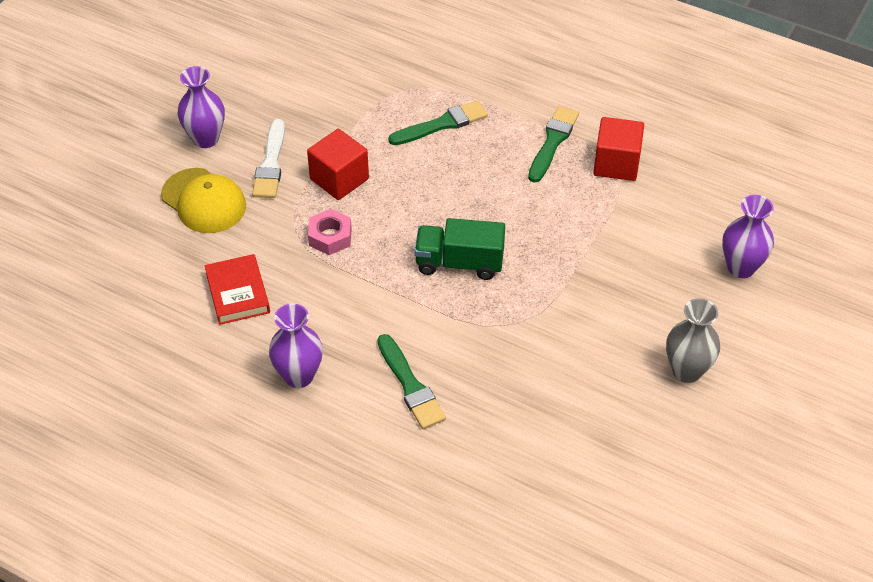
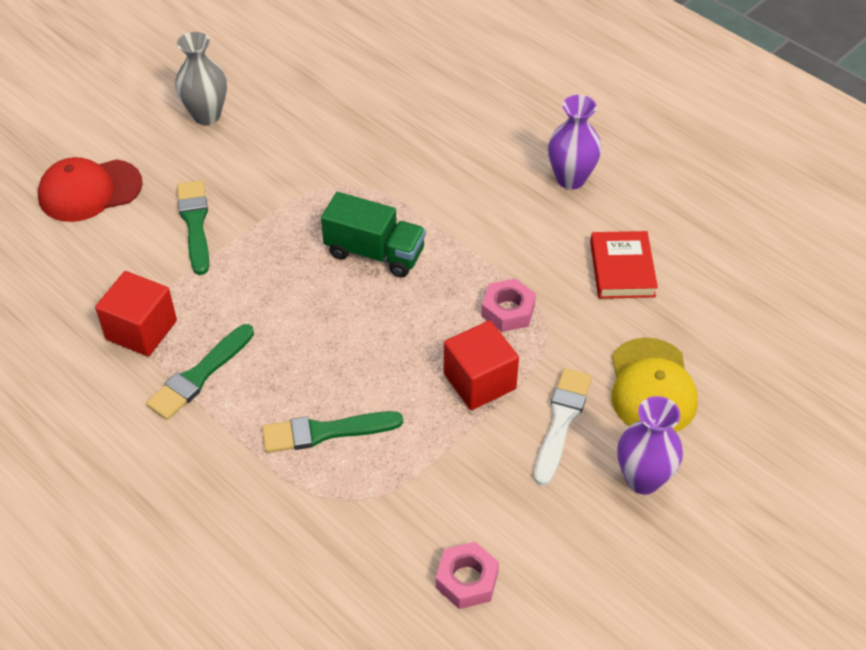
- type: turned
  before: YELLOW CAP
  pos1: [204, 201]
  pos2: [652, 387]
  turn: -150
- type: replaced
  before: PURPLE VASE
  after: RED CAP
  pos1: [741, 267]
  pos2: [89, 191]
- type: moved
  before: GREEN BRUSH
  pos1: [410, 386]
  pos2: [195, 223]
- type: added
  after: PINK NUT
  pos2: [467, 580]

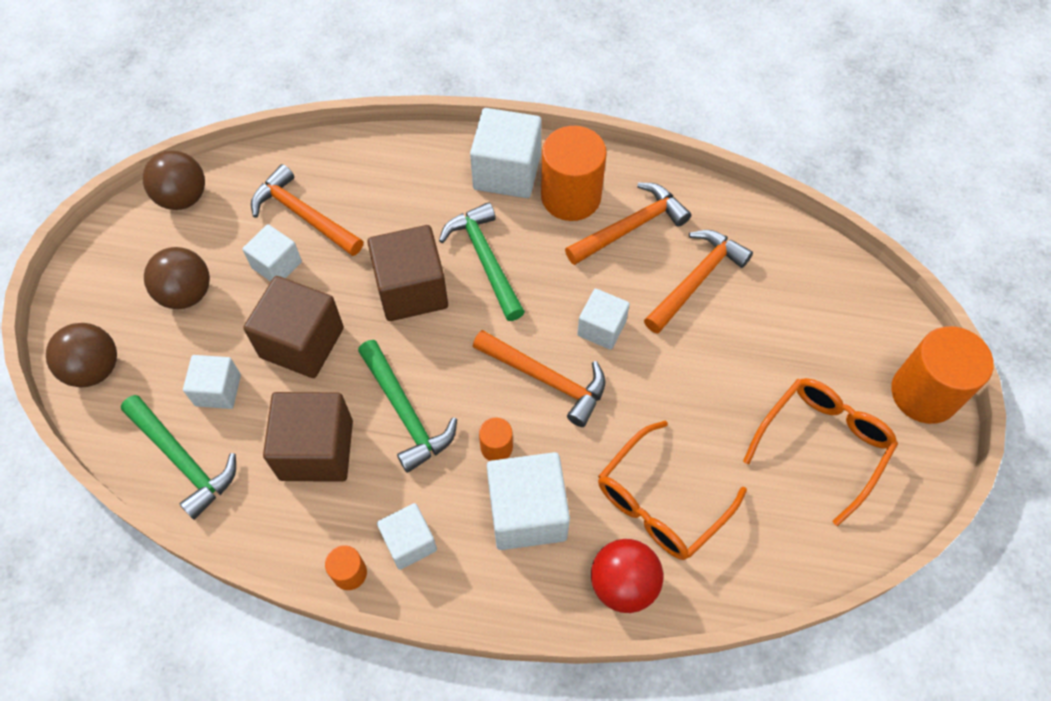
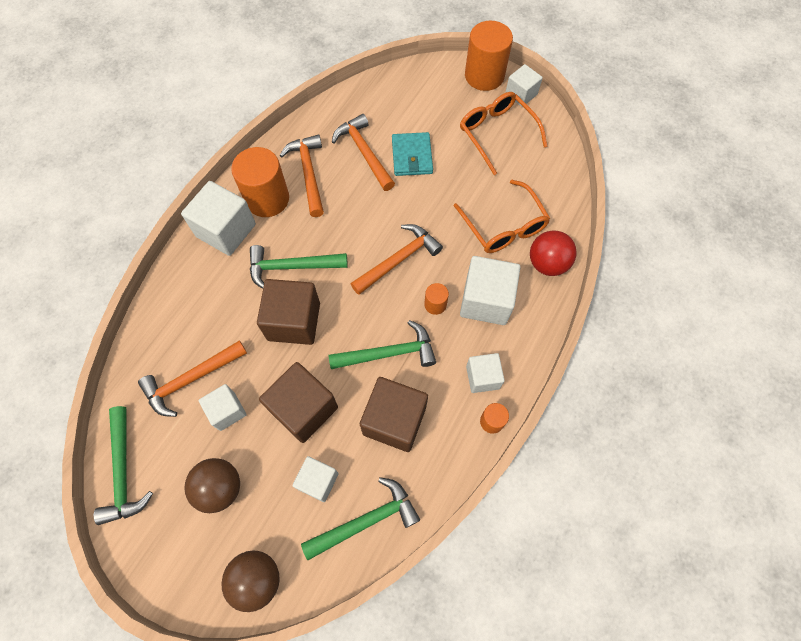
- type: replaced
  before: BROWN BALL
  after: GREEN HAMMER
  pos1: [183, 198]
  pos2: [123, 471]
- type: moved
  before: WHITE CUBE
  pos1: [601, 328]
  pos2: [521, 94]
- type: added
  after: TURQUOISE WALLET
  pos2: [412, 156]

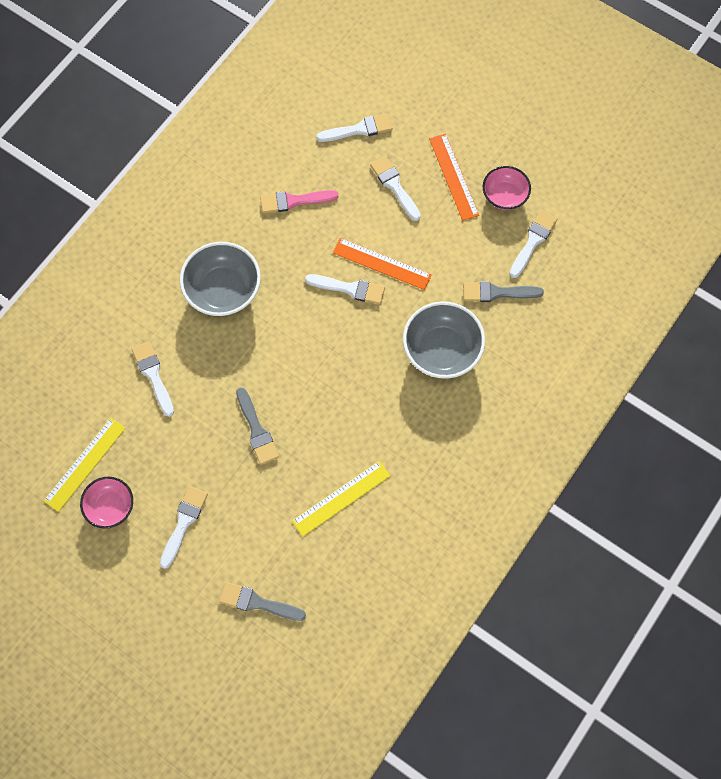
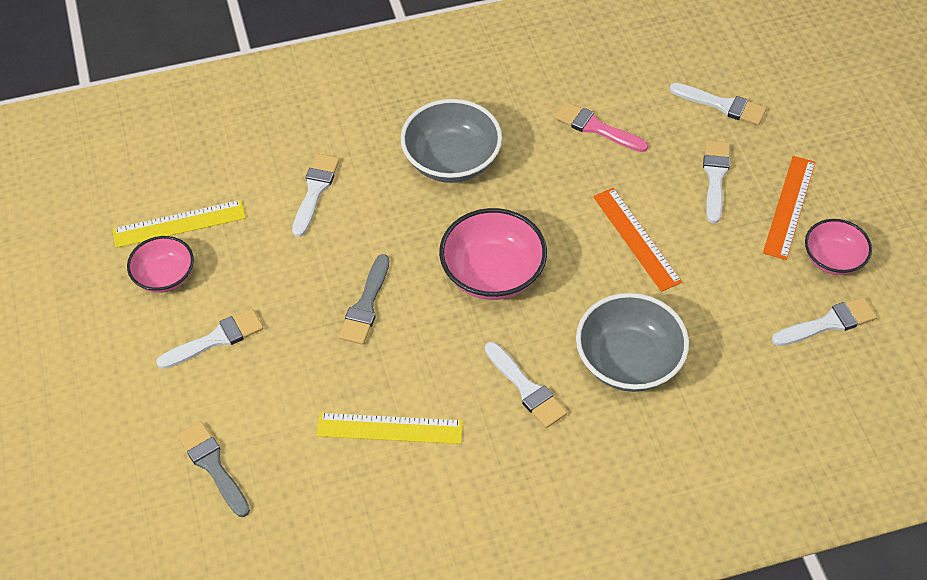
- type: moved
  before: WHITE BRUSH
  pos1: [349, 289]
  pos2: [526, 388]
- type: removed
  before: GREY BRUSH
  pos1: [497, 292]
- type: added
  after: PINK BOWL
  pos2: [492, 273]

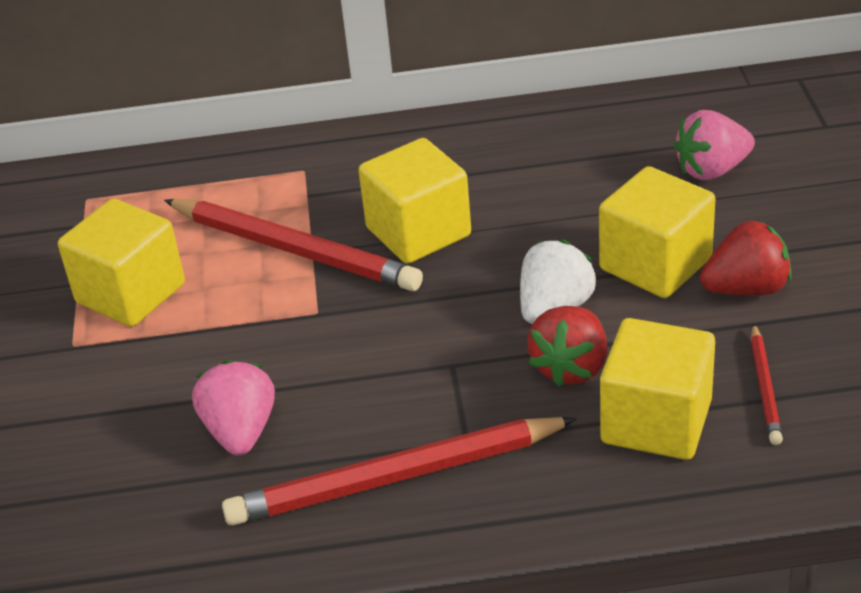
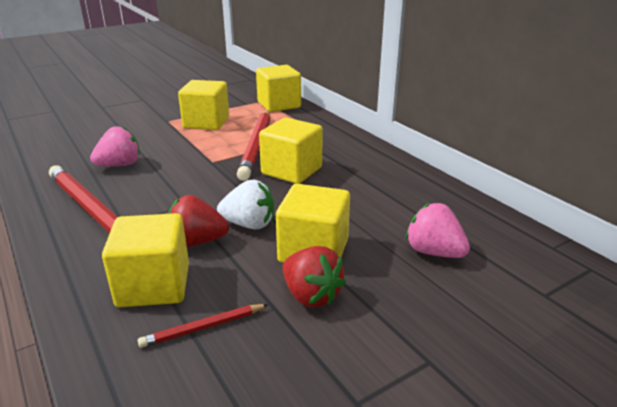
- type: added
  after: YELLOW CUBE
  pos2: [279, 105]

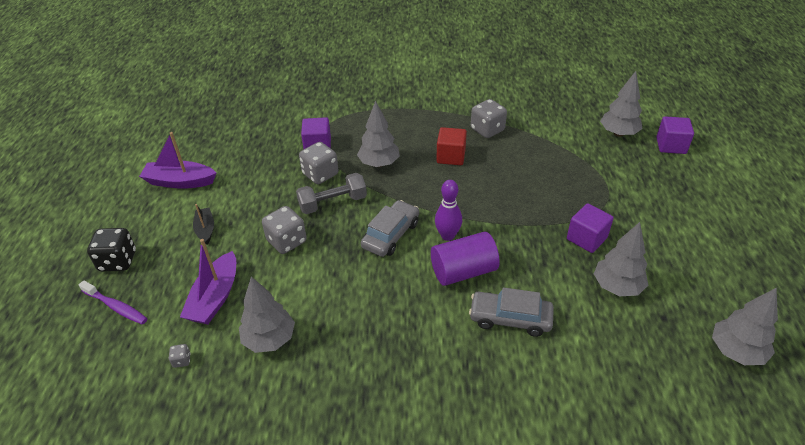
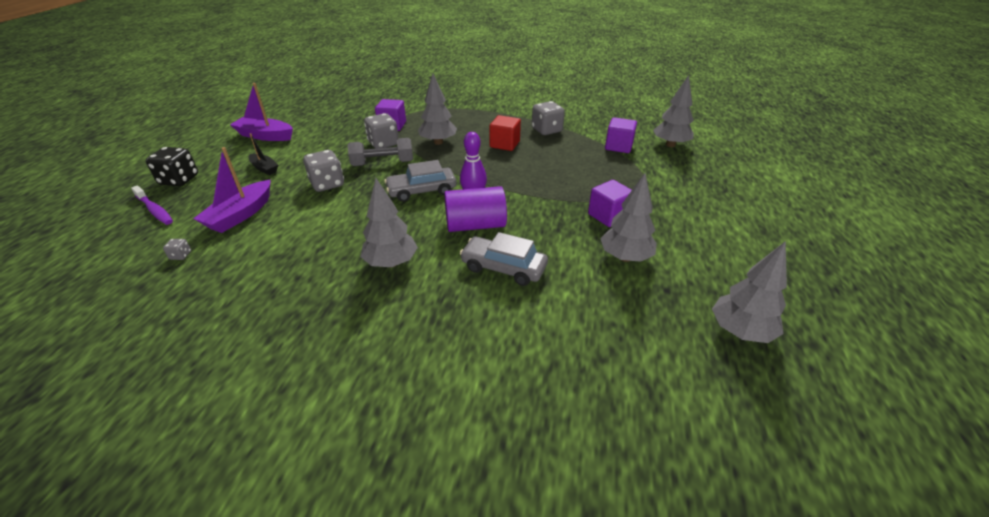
- type: moved
  before: PURPLE CUBE
  pos1: [671, 145]
  pos2: [618, 146]
- type: turned
  before: GREY CAR
  pos1: [391, 235]
  pos2: [422, 191]
  turn: -150
- type: turned
  before: BLACK BOAT
  pos1: [205, 229]
  pos2: [264, 168]
  turn: 135
- type: moved
  before: GREY TREE
  pos1: [269, 339]
  pos2: [391, 263]

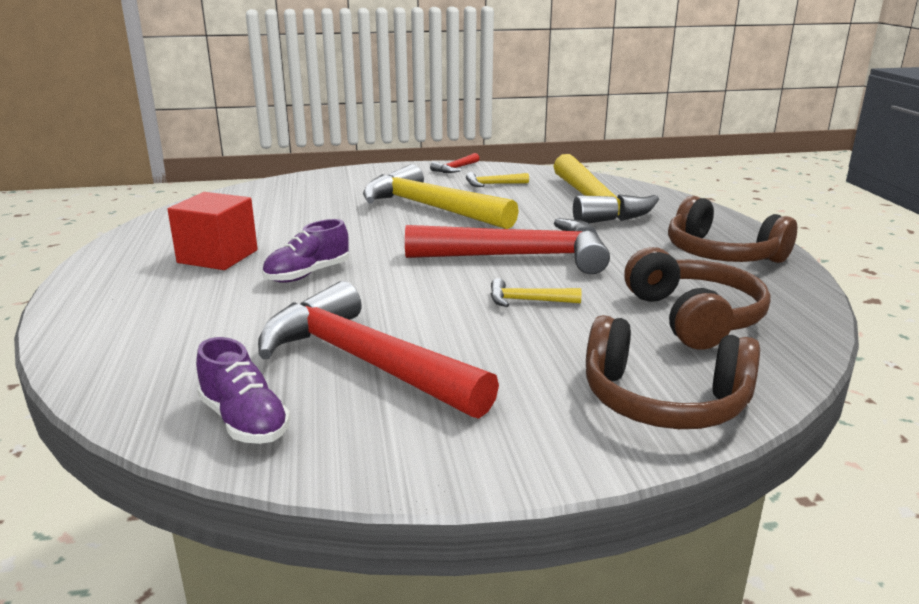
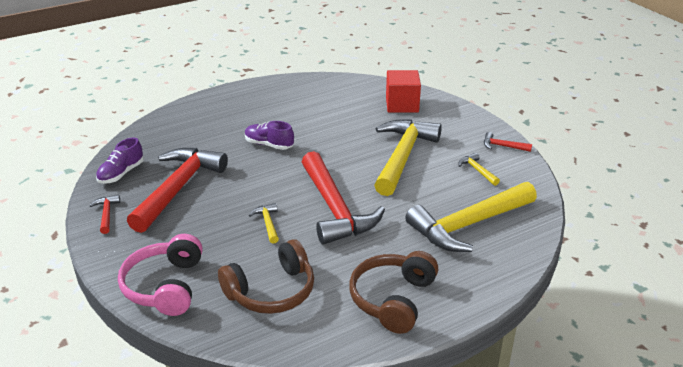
- type: moved
  before: RED CUBE
  pos1: [218, 256]
  pos2: [402, 105]
- type: recoloured
  before: BROWN HEADPHONES
  after: PINK HEADPHONES
  pos1: [663, 401]
  pos2: [165, 286]
- type: added
  after: RED HAMMER
  pos2: [106, 214]

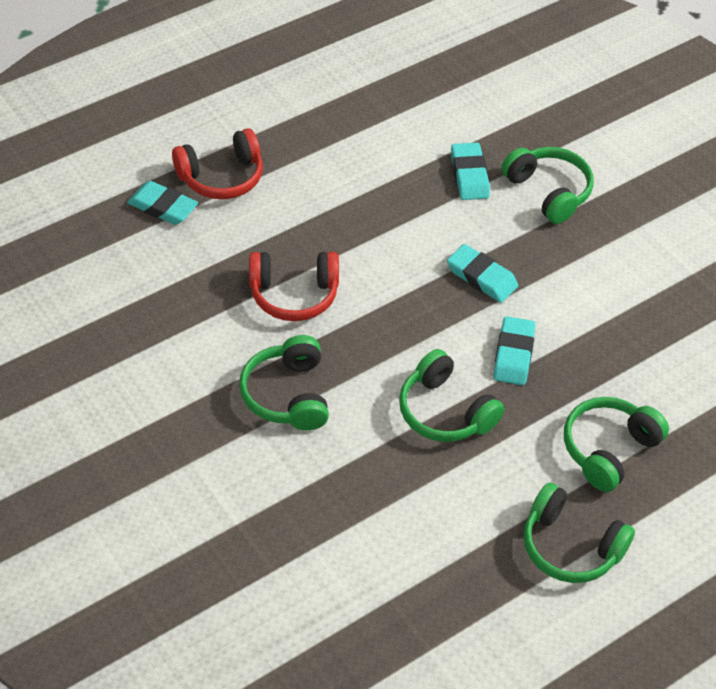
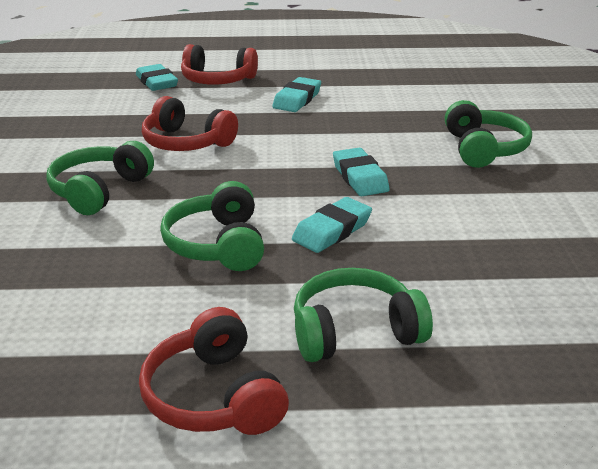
- type: moved
  before: TURQUOISE ERASER
  pos1: [469, 175]
  pos2: [297, 99]
- type: recoloured
  before: GREEN HEADPHONES
  after: RED HEADPHONES
  pos1: [570, 546]
  pos2: [213, 396]

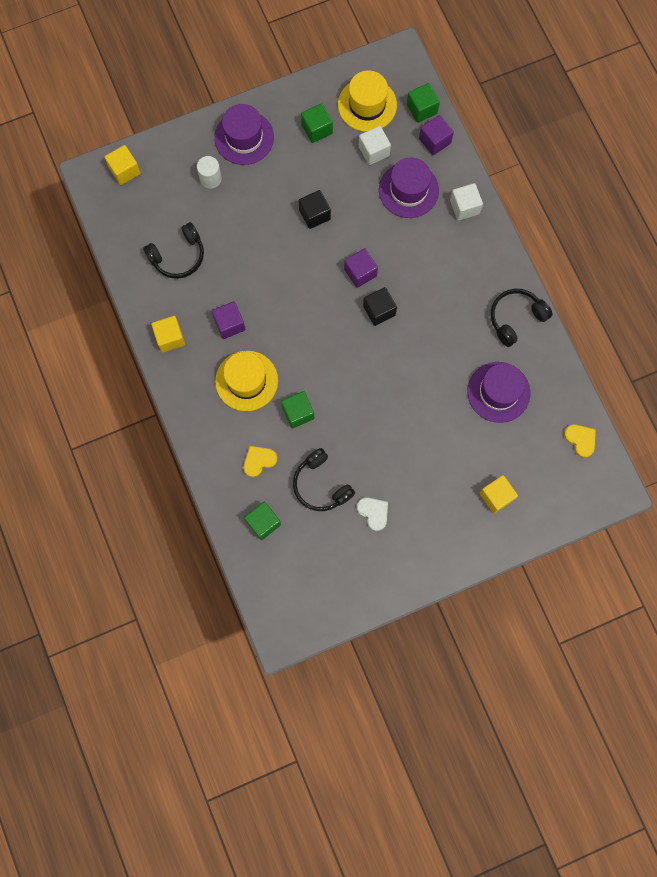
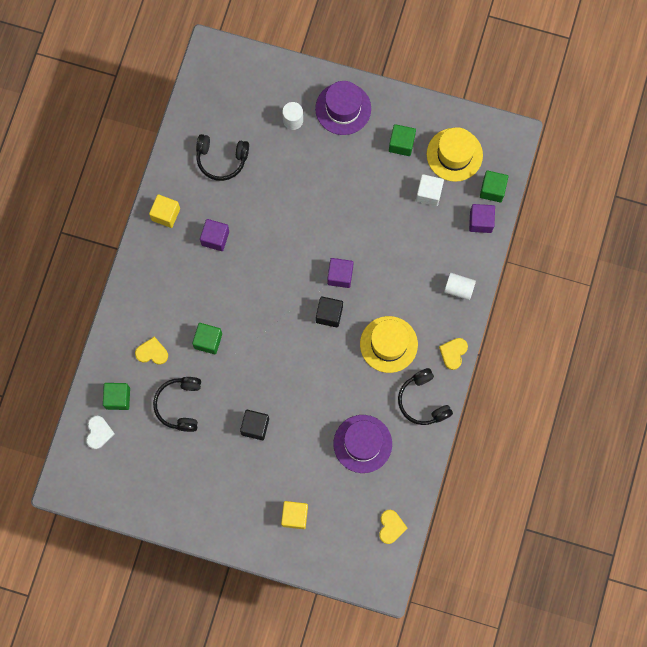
- type: removed
  before: YELLOW CUBE
  pos1: [125, 170]
- type: removed
  before: PURPLE HAT
  pos1: [408, 190]
- type: replaced
  before: WHITE CUBE
  after: WHITE CYLINDER
  pos1: [464, 207]
  pos2: [458, 288]
- type: moved
  before: BLACK CUBE
  pos1: [314, 214]
  pos2: [255, 426]
- type: turned
  before: BLACK HEADPHONES
  pos1: [516, 318]
  pos2: [423, 401]
  turn: -120
- type: moved
  before: YELLOW HAT
  pos1: [246, 381]
  pos2: [388, 344]
- type: moved
  before: WHITE HEART
  pos1: [373, 512]
  pos2: [98, 432]
- type: added
  after: YELLOW HEART
  pos2: [453, 353]

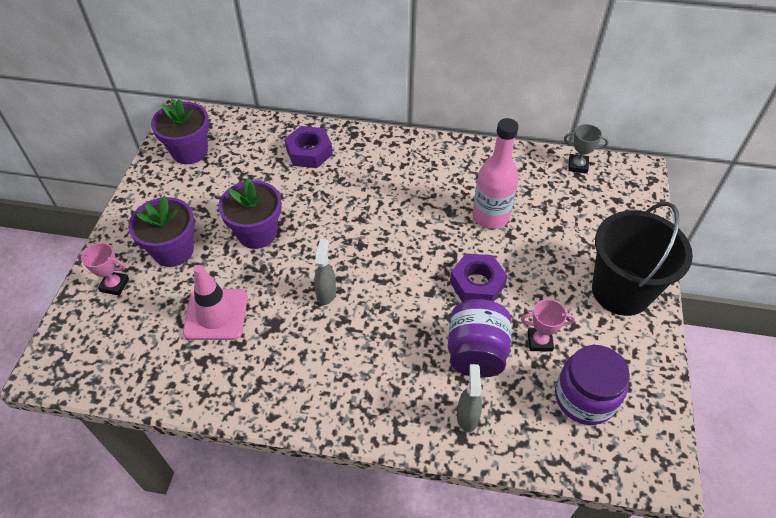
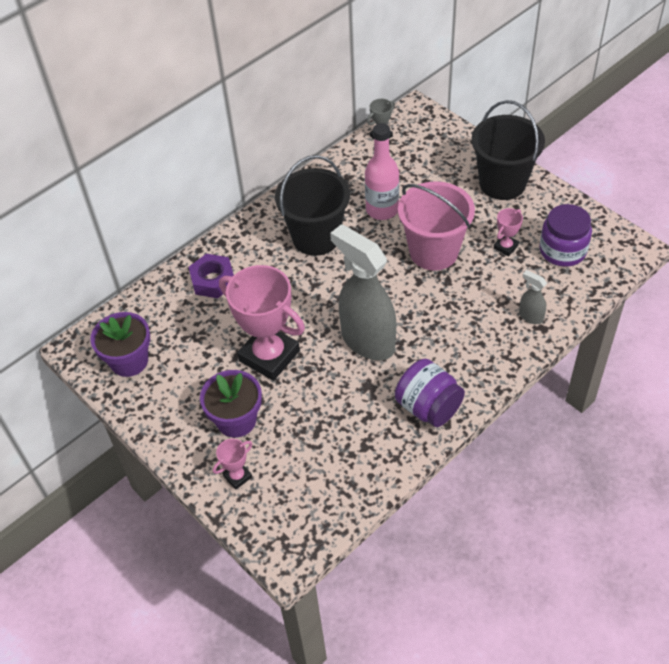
- type: replaced
  before: PURPLE FLOWER POT
  after: PINK TROPHY
  pos1: [257, 233]
  pos2: [269, 356]
- type: resized
  before: GREY SPRAY BOTTLE
  pos1: [326, 293]
  pos2: [367, 341]
  scale: 2.35
- type: replaced
  before: PURPLE NUT
  after: PINK BUCKET
  pos1: [477, 284]
  pos2: [433, 252]
- type: removed
  before: PINK TRAFFIC CONE
  pos1: [216, 314]
- type: moved
  before: PURPLE JAR
  pos1: [476, 353]
  pos2: [428, 407]
- type: added
  after: BLACK BUCKET
  pos2: [316, 237]

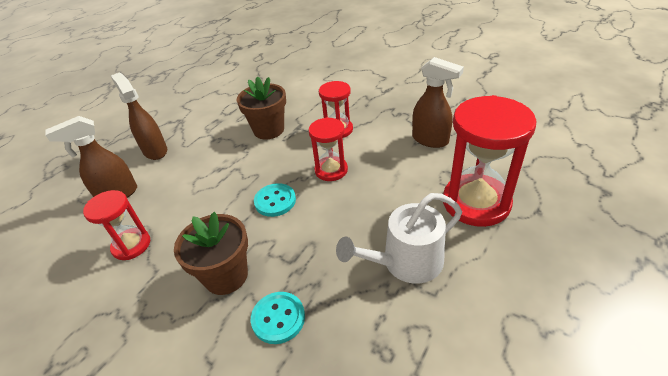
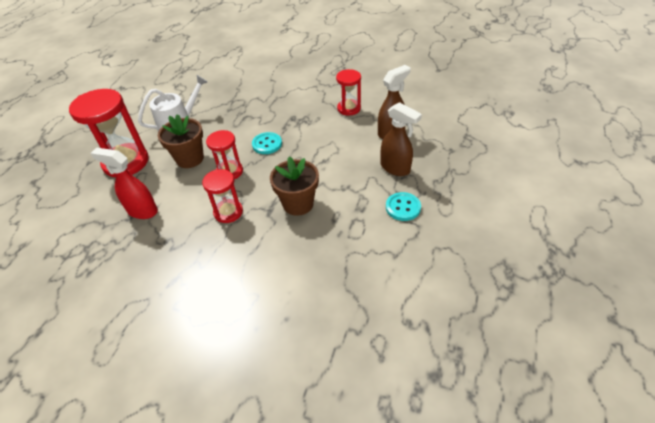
- type: recoloured
  before: BROWN SPRAY BOTTLE
  after: RED SPRAY BOTTLE
  pos1: [430, 140]
  pos2: [142, 211]
- type: moved
  before: BROWN FLOWER POT
  pos1: [226, 276]
  pos2: [190, 159]
- type: moved
  before: TURQUOISE BUTTON
  pos1: [278, 318]
  pos2: [403, 207]

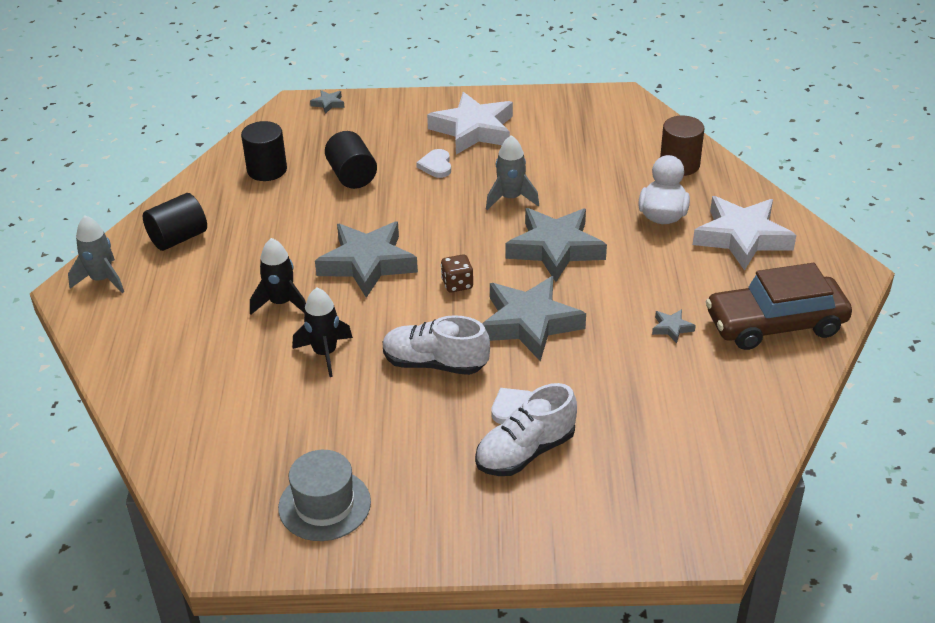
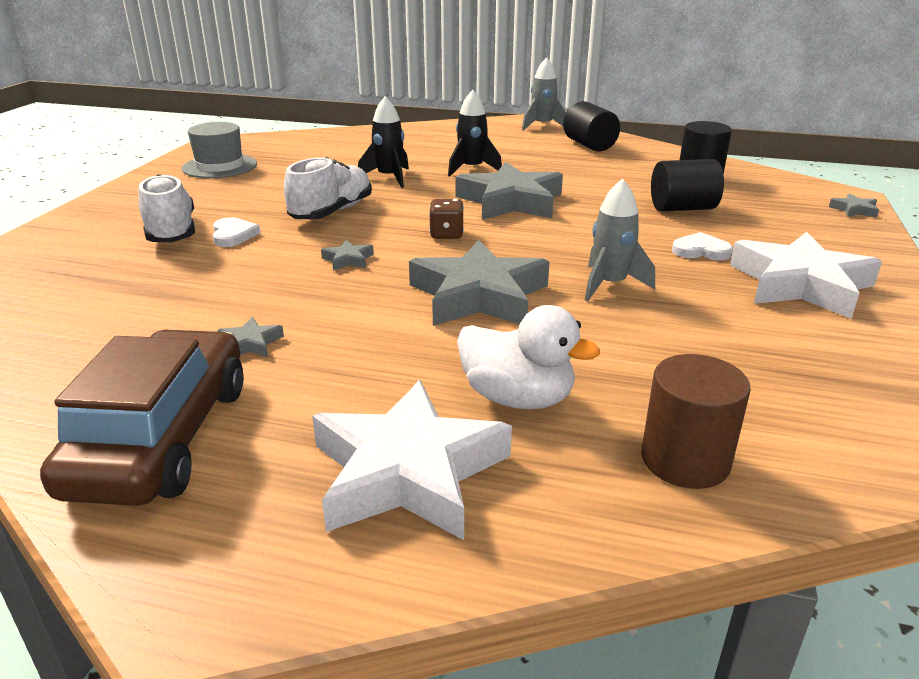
- type: resized
  before: GREY STAR
  pos1: [529, 323]
  pos2: [348, 260]
  scale: 0.4

